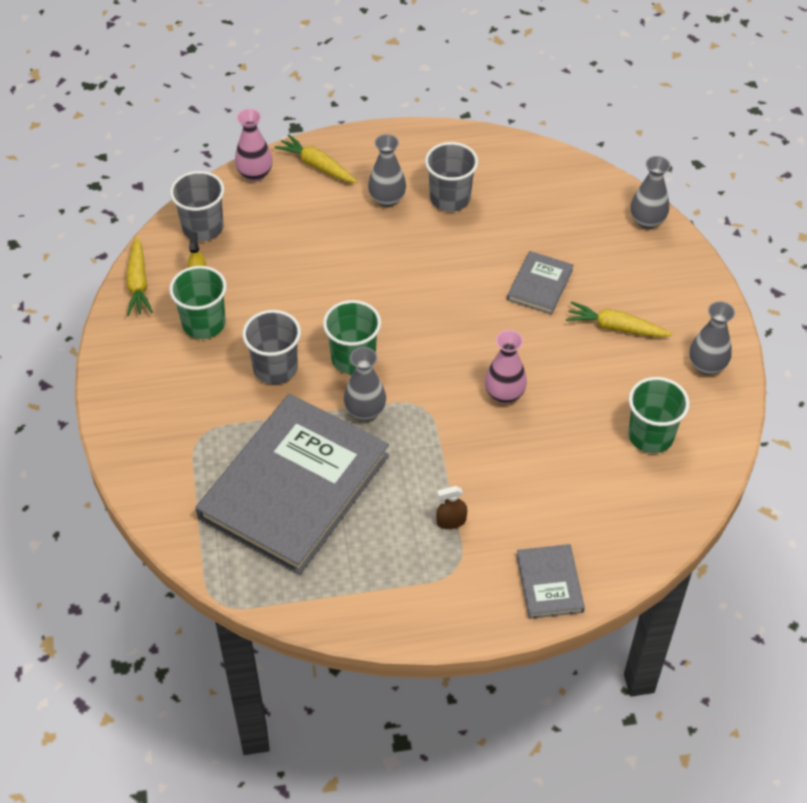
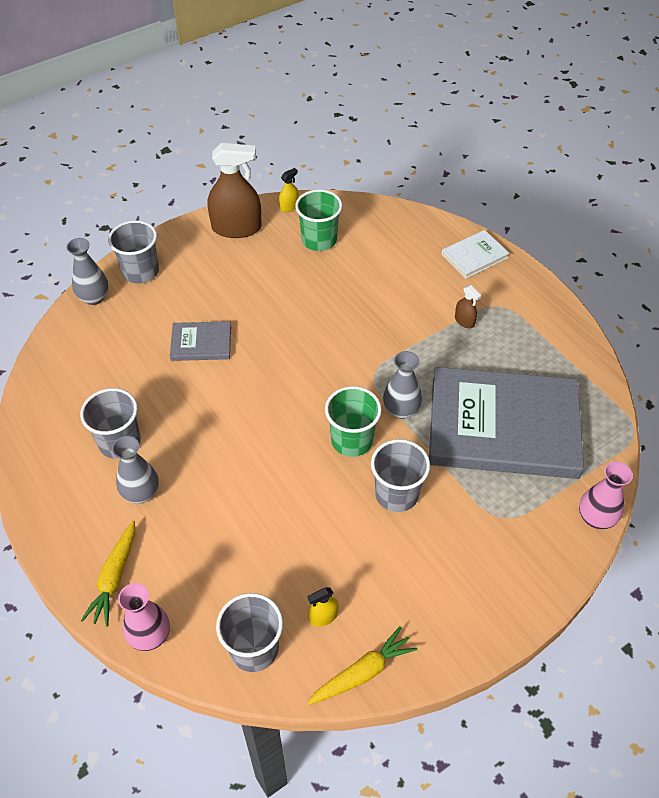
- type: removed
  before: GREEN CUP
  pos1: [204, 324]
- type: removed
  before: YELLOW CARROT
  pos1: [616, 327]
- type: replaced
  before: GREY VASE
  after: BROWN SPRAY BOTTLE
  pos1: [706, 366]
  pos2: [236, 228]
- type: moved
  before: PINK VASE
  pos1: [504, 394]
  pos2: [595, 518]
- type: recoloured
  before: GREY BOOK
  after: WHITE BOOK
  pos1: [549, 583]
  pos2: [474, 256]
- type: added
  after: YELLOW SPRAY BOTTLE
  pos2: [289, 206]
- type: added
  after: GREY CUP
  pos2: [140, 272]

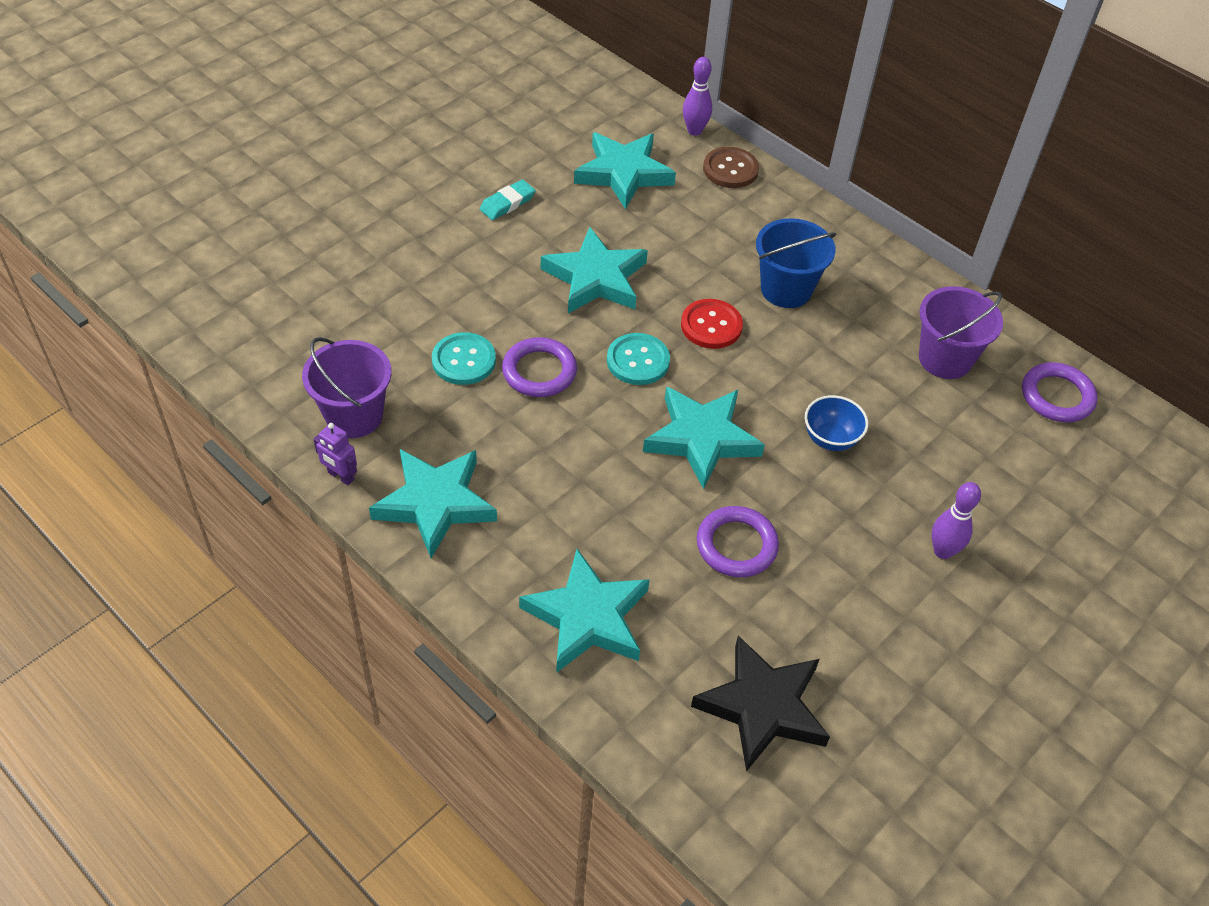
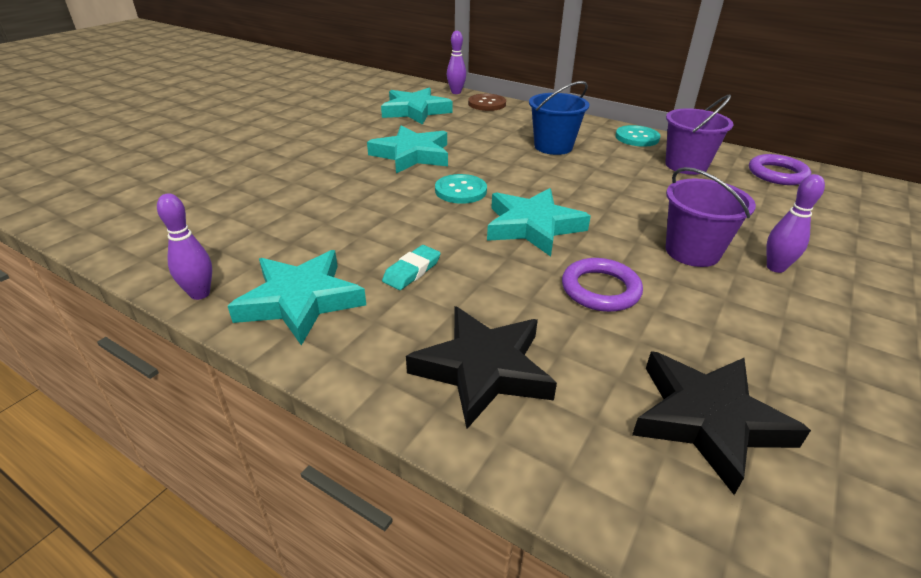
- type: moved
  before: TURQUOISE ERASER
  pos1: [507, 203]
  pos2: [412, 271]
- type: removed
  before: RED BUTTON
  pos1: [711, 325]
- type: moved
  before: TURQUOISE BUTTON
  pos1: [464, 360]
  pos2: [637, 138]
- type: moved
  before: PURPLE BUCKET
  pos1: [354, 416]
  pos2: [692, 252]
- type: removed
  before: PURPLE RING
  pos1: [539, 371]
- type: removed
  before: BLUE BOWL
  pos1: [830, 439]
- type: replaced
  before: PURPLE ROBOT
  after: PURPLE BOWLING PIN
  pos1: [340, 476]
  pos2: [200, 294]
- type: recoloured
  before: TURQUOISE STAR
  after: BLACK STAR
  pos1: [588, 617]
  pos2: [483, 369]

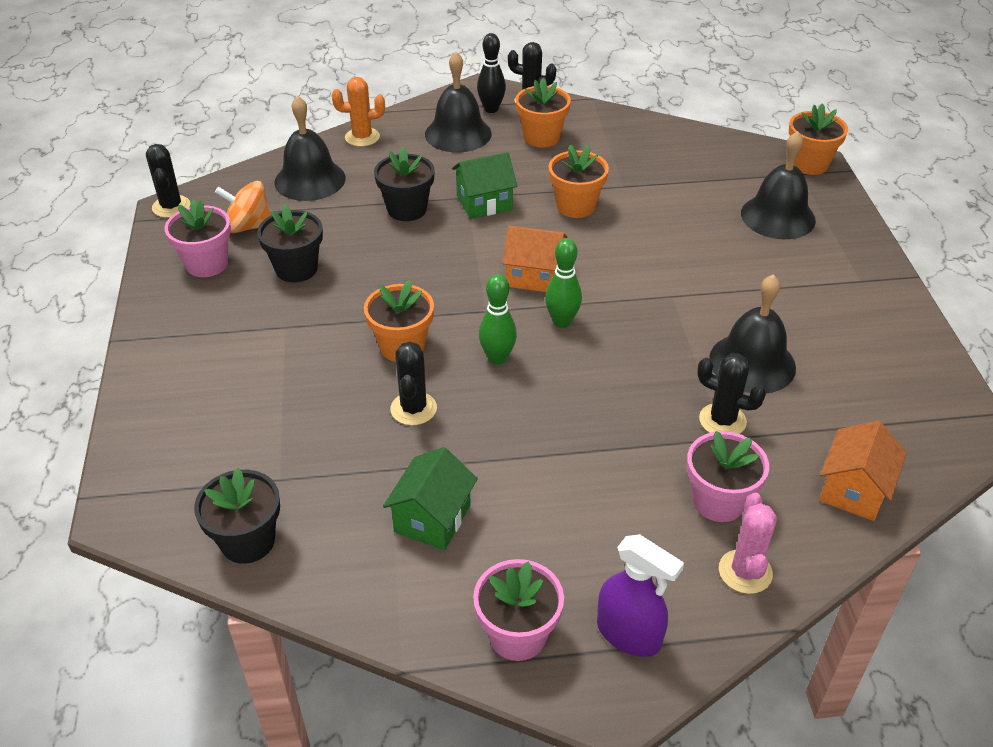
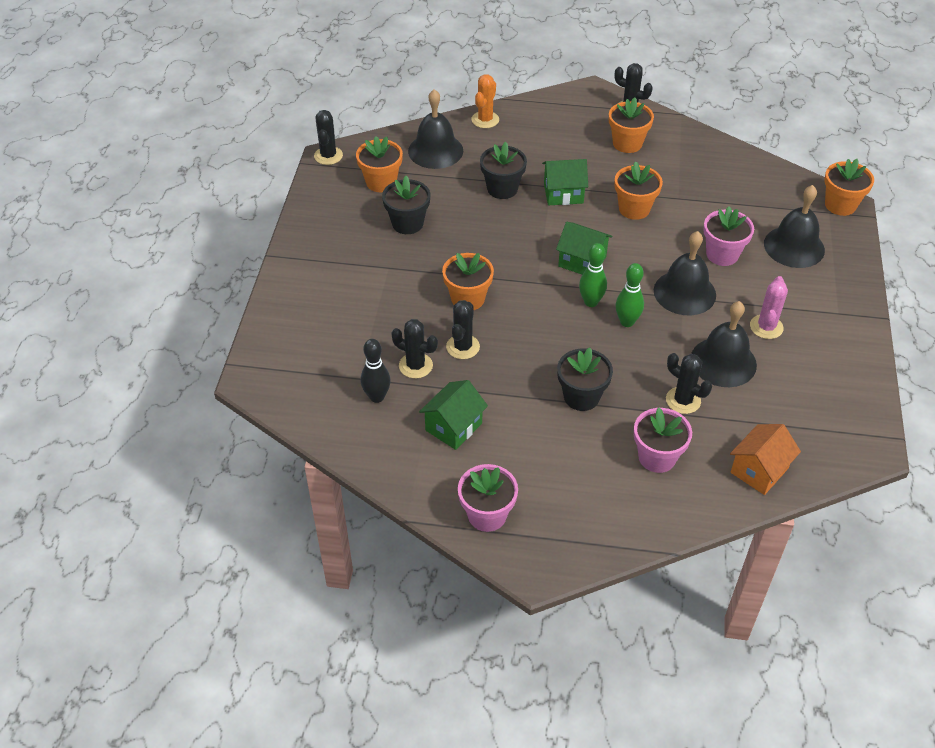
- type: moved
  before: BLACK BOWLING PIN
  pos1: [491, 109]
  pos2: [377, 397]
- type: moved
  before: BLACK BELL
  pos1: [458, 133]
  pos2: [684, 292]
- type: turned
  before: ORANGE CACTUS
  pos1: [362, 137]
  pos2: [485, 120]
  turn: -75
- type: replaced
  before: ORANGE SPINNING TOP
  after: ORANGE FLOWER POT
  pos1: [249, 226]
  pos2: [381, 182]
- type: moved
  before: PINK FLOWER POT
  pos1: [207, 264]
  pos2: [722, 254]
- type: recoloured
  before: ORANGE HOUSE
  after: GREEN HOUSE
  pos1: [534, 276]
  pos2: [582, 261]
- type: moved
  before: GREEN BOWLING PIN
  pos1: [497, 358]
  pos2: [627, 322]
- type: moved
  before: BLACK FLOWER POT
  pos1: [248, 541]
  pos2: [581, 396]
- type: moved
  before: PINK CACTUS
  pos1: [745, 572]
  pos2: [766, 327]
- type: removed
  before: PURPLE SPRAY BOTTLE
  pos1: [629, 634]
- type: added
  after: BLACK CACTUS
  pos2: [415, 366]

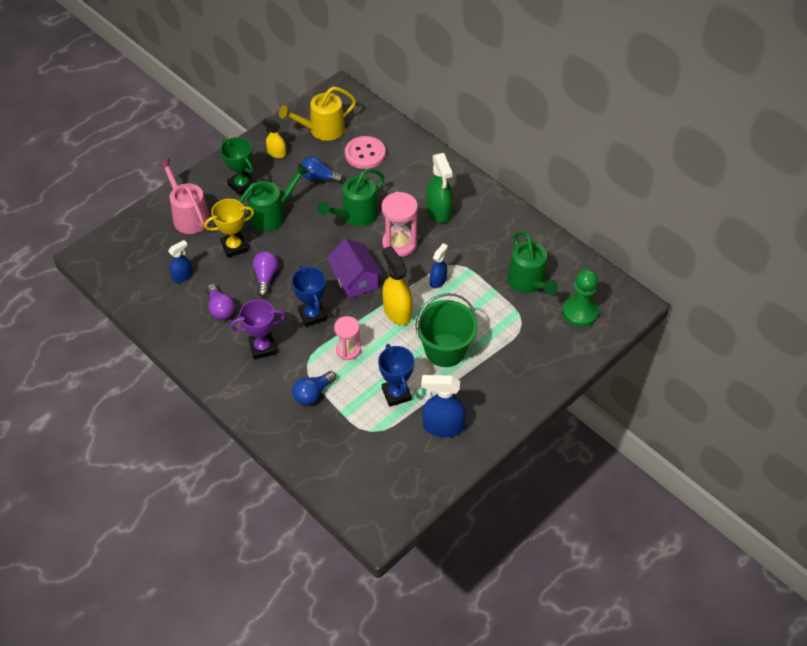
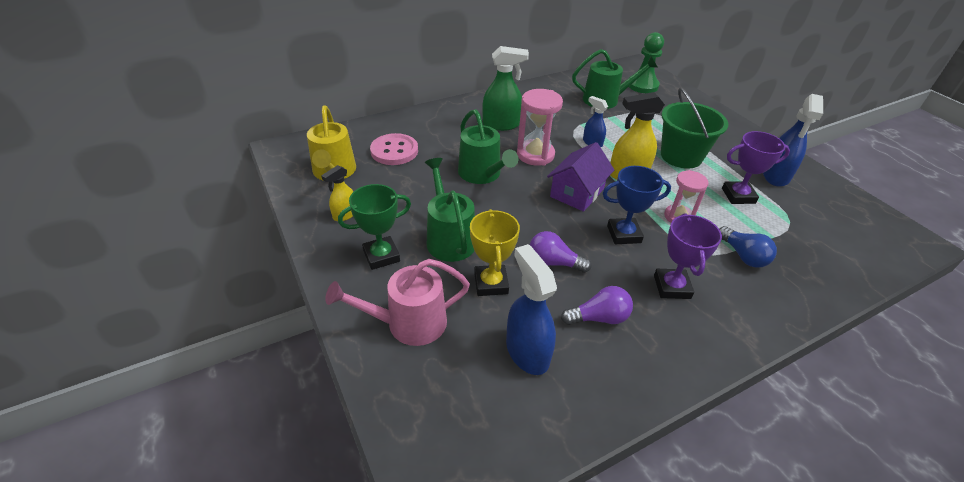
- type: removed
  before: BLUE LIGHT BULB
  pos1: [319, 177]
- type: turned
  before: PURPLE HOUSE
  pos1: [355, 279]
  pos2: [577, 193]
  turn: -45
- type: resized
  before: BLUE SPRAY BOTTLE
  pos1: [182, 276]
  pos2: [527, 351]
  scale: 1.71
- type: recoloured
  before: BLUE TROPHY
  after: PURPLE TROPHY
  pos1: [396, 394]
  pos2: [738, 196]

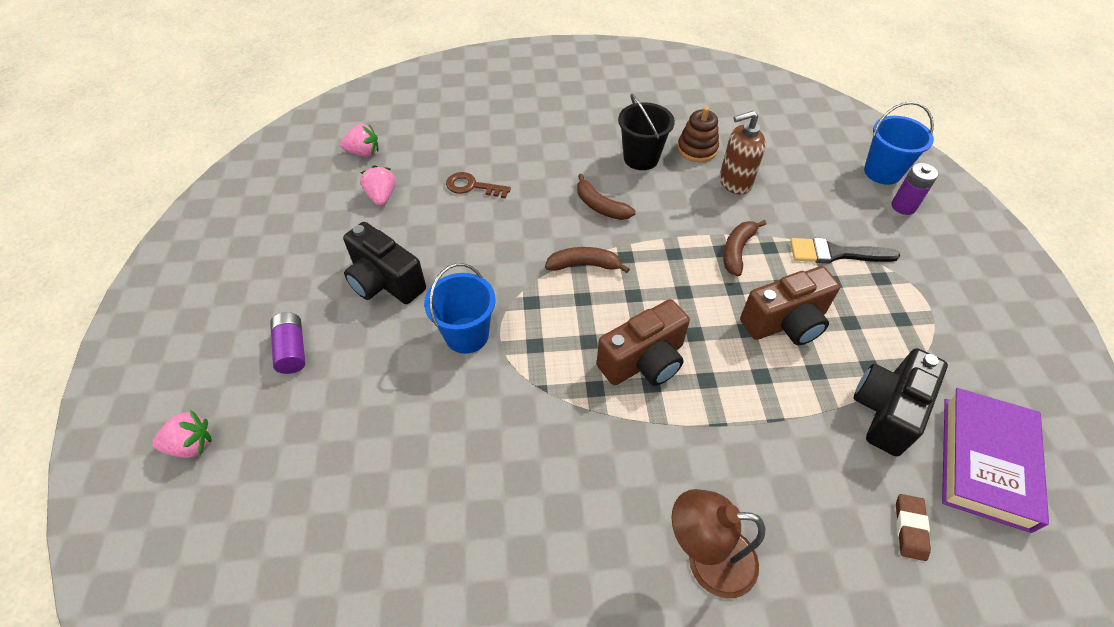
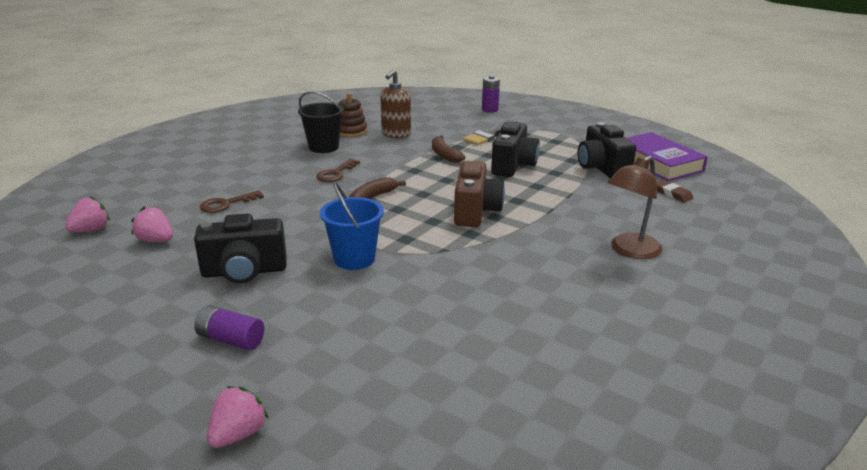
- type: removed
  before: BLUE BUCKET
  pos1: [882, 172]
- type: replaced
  before: BROWN BANANA
  after: BROWN KEY
  pos1: [600, 206]
  pos2: [336, 173]
- type: recoloured
  before: BROWN CAMERA
  after: BLACK CAMERA
  pos1: [785, 323]
  pos2: [513, 166]

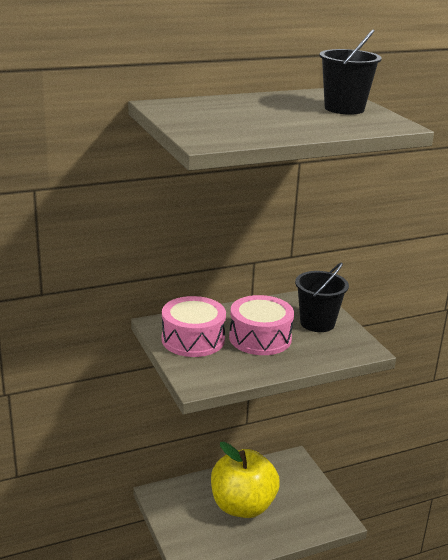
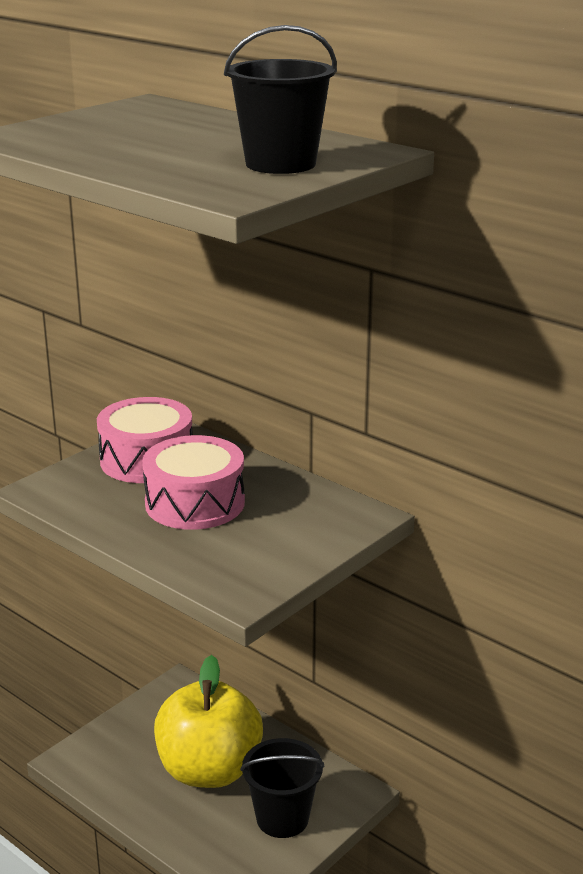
- type: moved
  before: BLACK BUCKET
  pos1: [317, 323]
  pos2: [282, 818]

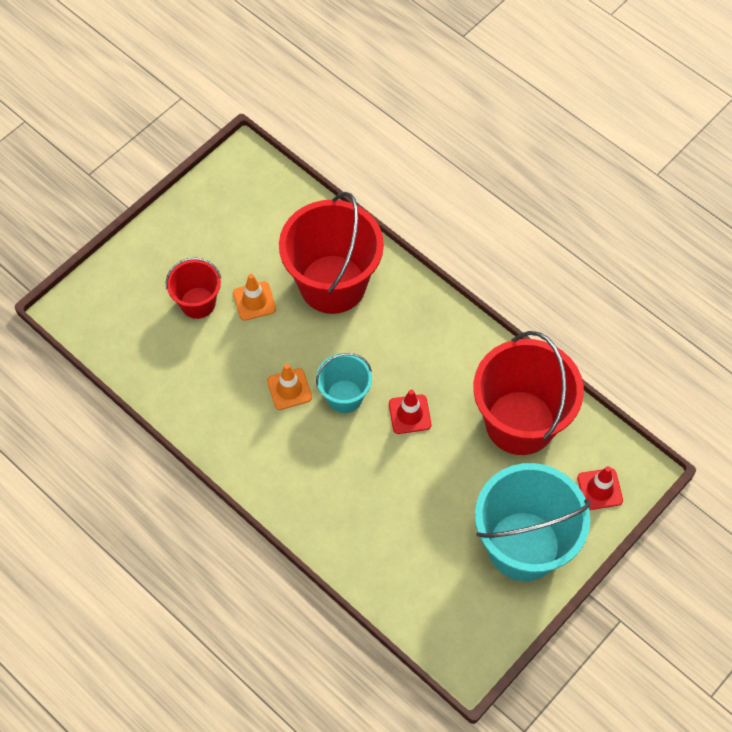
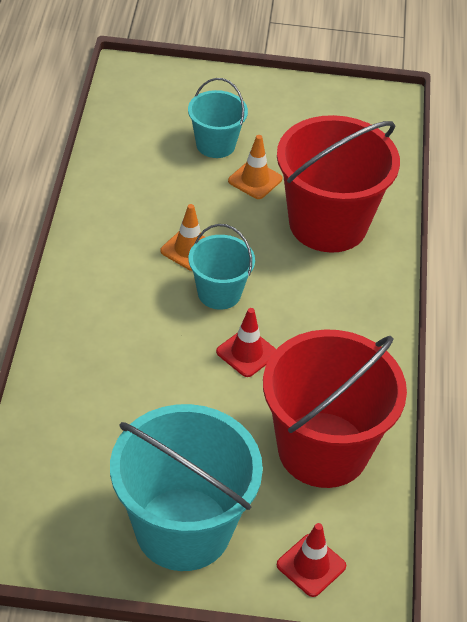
- type: recoloured
  before: RED BUCKET
  after: TURQUOISE BUCKET
  pos1: [198, 303]
  pos2: [215, 144]

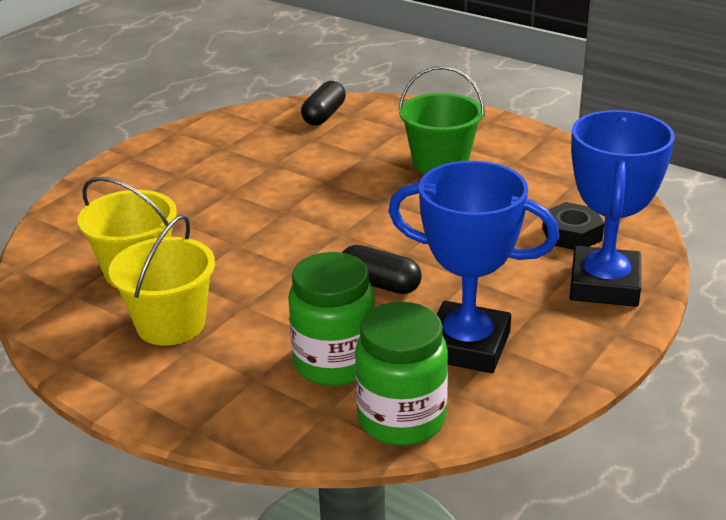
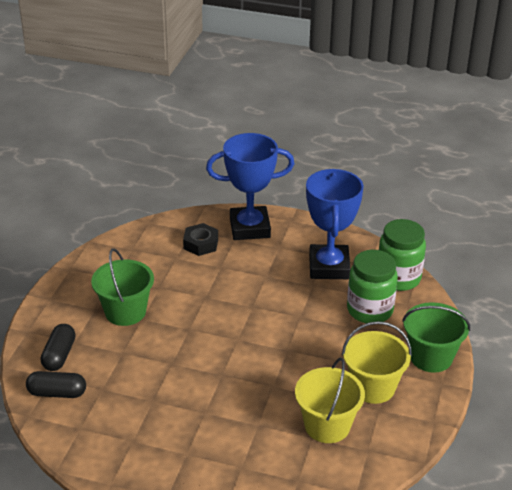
- type: moved
  before: BLACK CAPSULE
  pos1: [380, 284]
  pos2: [59, 355]
- type: added
  after: GREEN BUCKET
  pos2: [431, 357]

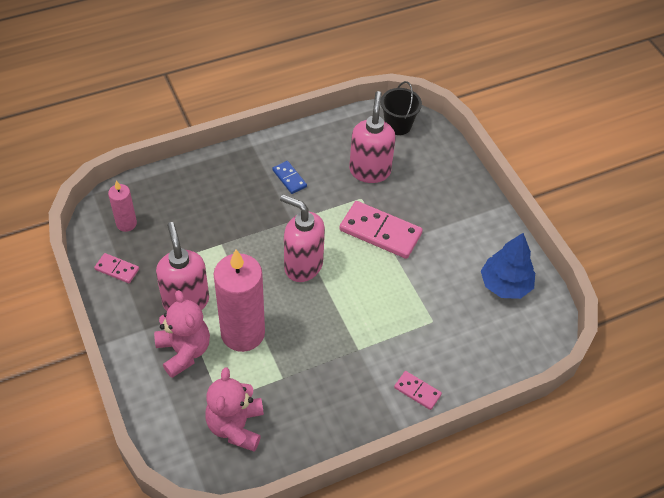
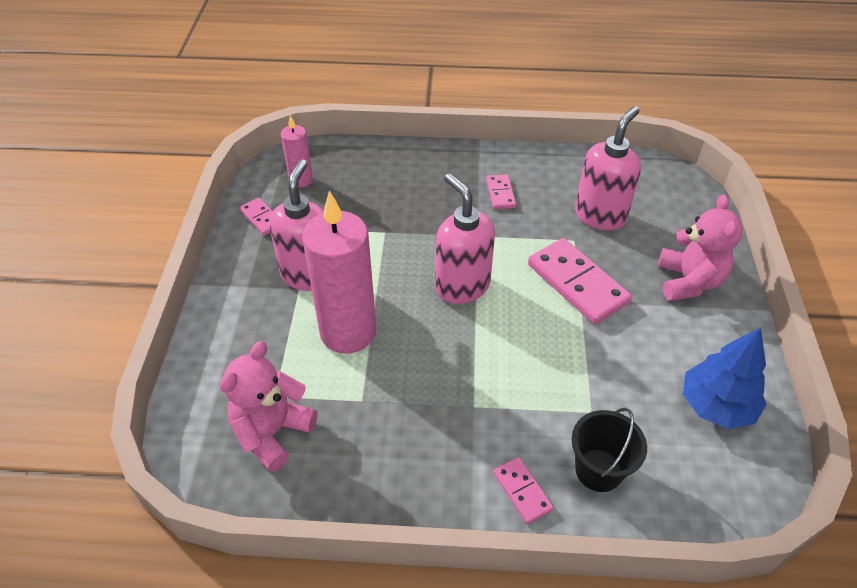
- type: moved
  before: BLACK BUCKET
  pos1: [398, 125]
  pos2: [598, 470]
- type: recoloured
  before: BLUE DOMINO
  after: PINK DOMINO
  pos1: [289, 178]
  pos2: [500, 193]
- type: moved
  before: PINK TEDDY BEAR
  pos1: [184, 351]
  pos2: [689, 281]

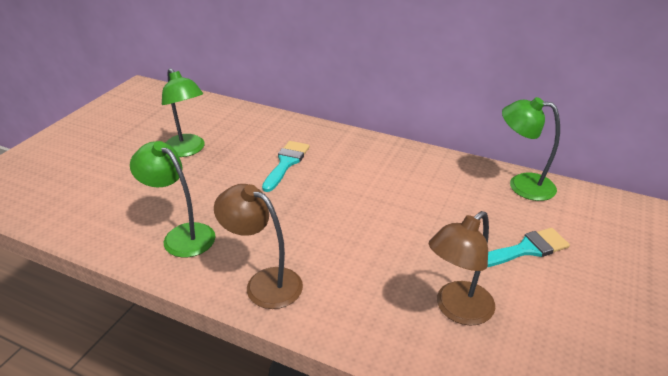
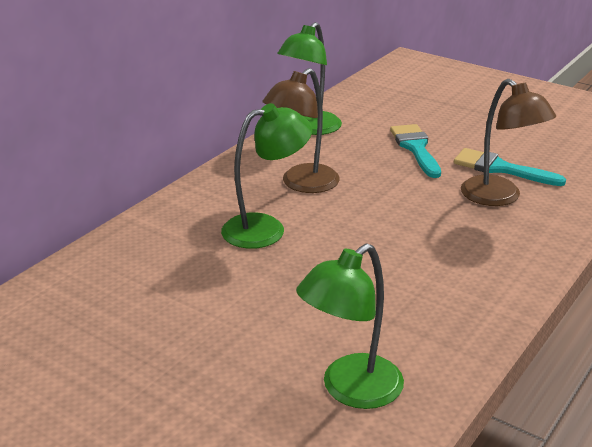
- type: moved
  before: GREEN LAMP
  pos1: [187, 150]
  pos2: [266, 228]
- type: moved
  before: TURQUOISE BRUSH
  pos1: [286, 163]
  pos2: [500, 168]
- type: moved
  before: BROWN LAMP
  pos1: [264, 283]
  pos2: [302, 184]

